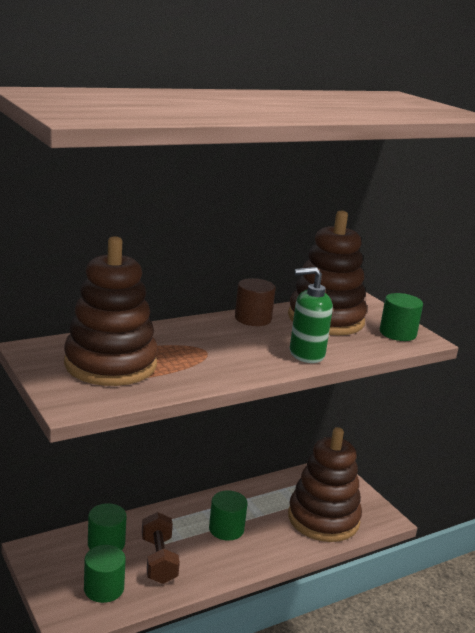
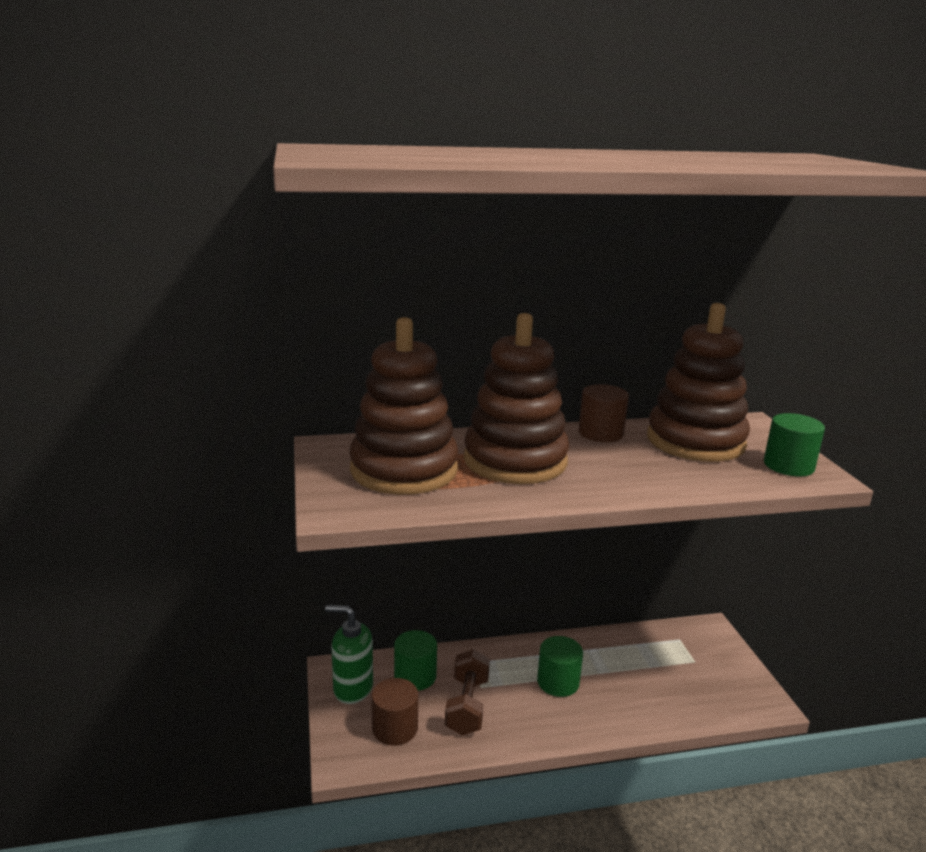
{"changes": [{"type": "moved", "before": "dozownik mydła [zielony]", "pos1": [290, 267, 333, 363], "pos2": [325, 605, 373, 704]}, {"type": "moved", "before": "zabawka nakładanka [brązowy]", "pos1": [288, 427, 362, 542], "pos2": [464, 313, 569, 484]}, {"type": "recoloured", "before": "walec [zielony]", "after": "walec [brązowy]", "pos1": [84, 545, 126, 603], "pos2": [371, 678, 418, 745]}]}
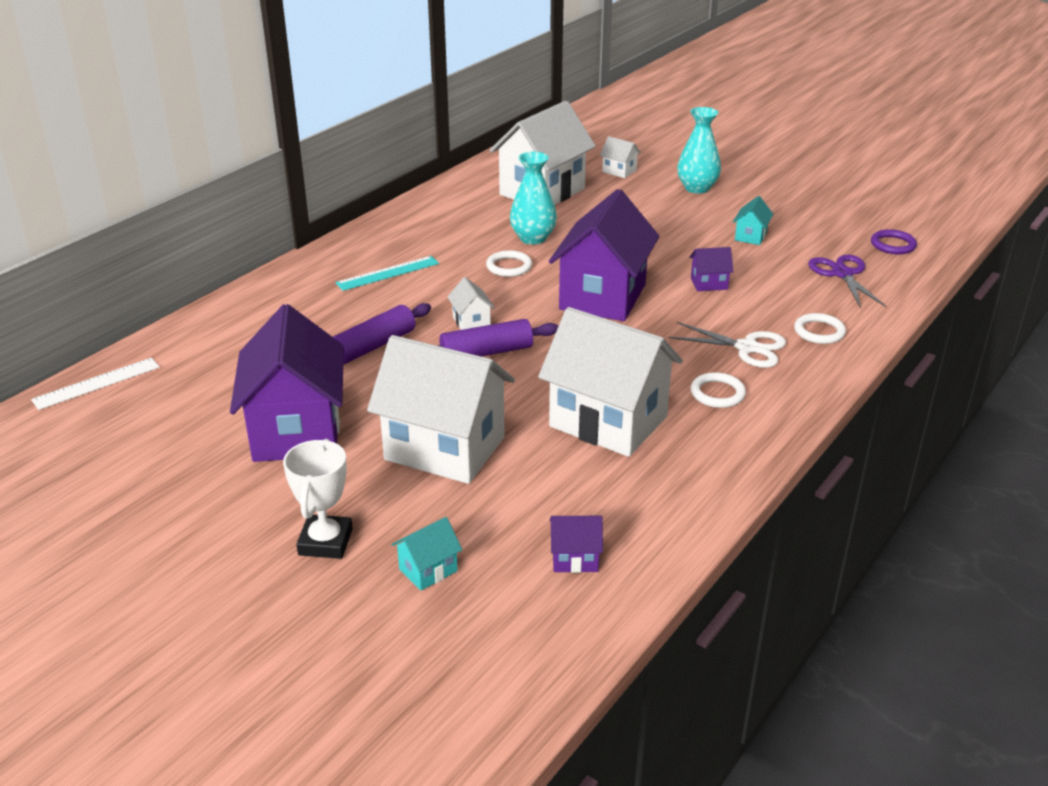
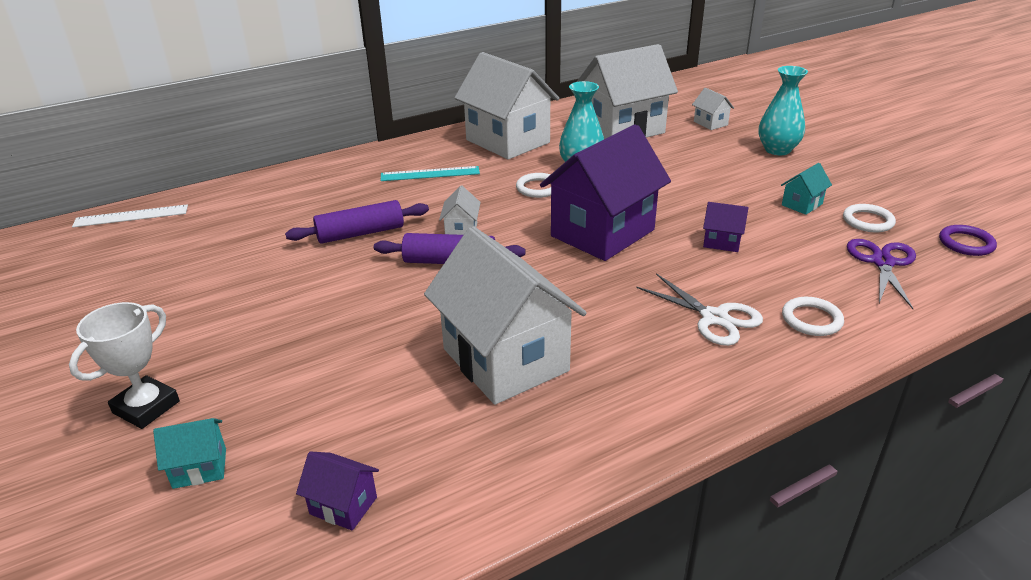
{"changes": [{"type": "removed", "before": "domek [fioletowy]", "pos1": [230, 304, 344, 462]}, {"type": "moved", "before": "domek [biały]", "pos1": [367, 335, 515, 484], "pos2": [455, 52, 559, 159]}, {"type": "moved", "before": "pierścień [biały]", "pos1": [691, 372, 746, 408], "pos2": [843, 204, 896, 232]}]}
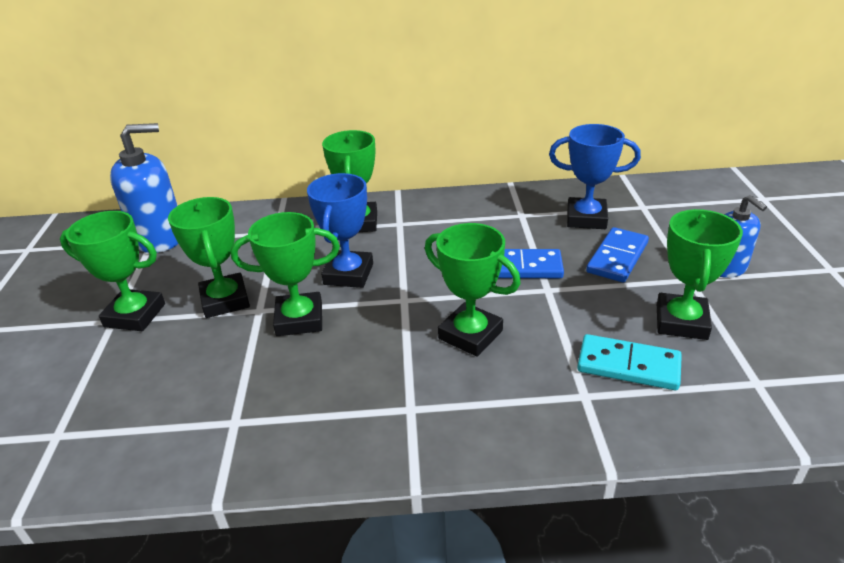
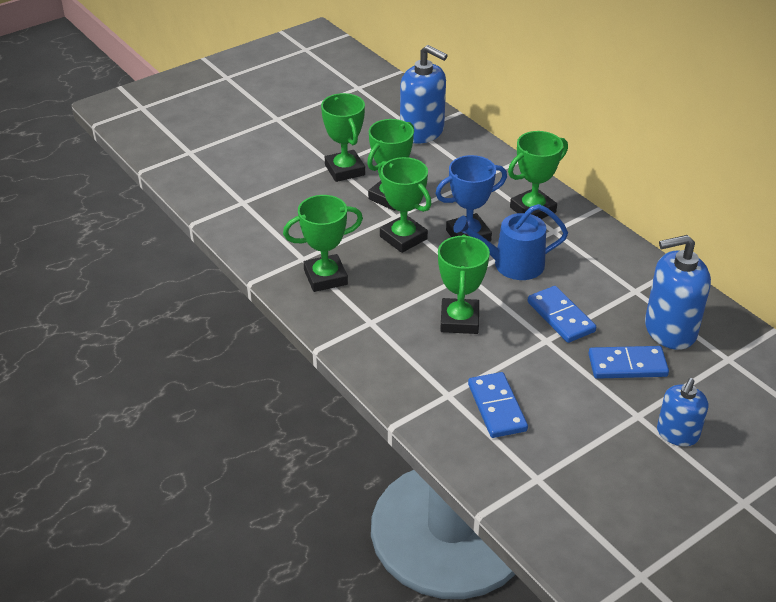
{"changes": [{"type": "replaced", "before": "puchar [niebieski]", "after": "dozownik mydła [niebieski]", "pos1": [549, 124, 641, 229], "pos2": [645, 235, 711, 350]}, {"type": "moved", "before": "puchar [zielony]", "pos1": [657, 209, 743, 340], "pos2": [283, 195, 363, 292]}, {"type": "recoloured", "before": "kostka domina [turkusowy]", "after": "kostka domina [niebieski]", "pos1": [577, 334, 682, 390], "pos2": [468, 372, 528, 438]}, {"type": "added", "after": "konewka [niebieski]", "pos2": [453, 204, 568, 280]}]}
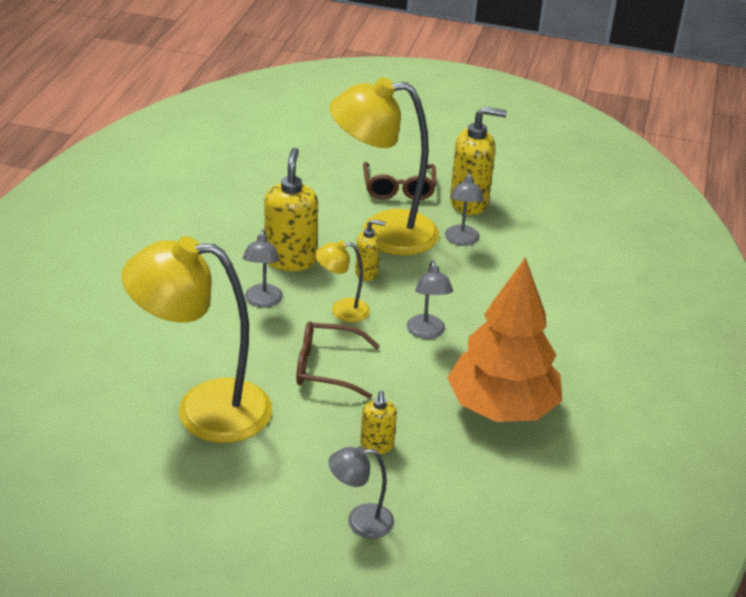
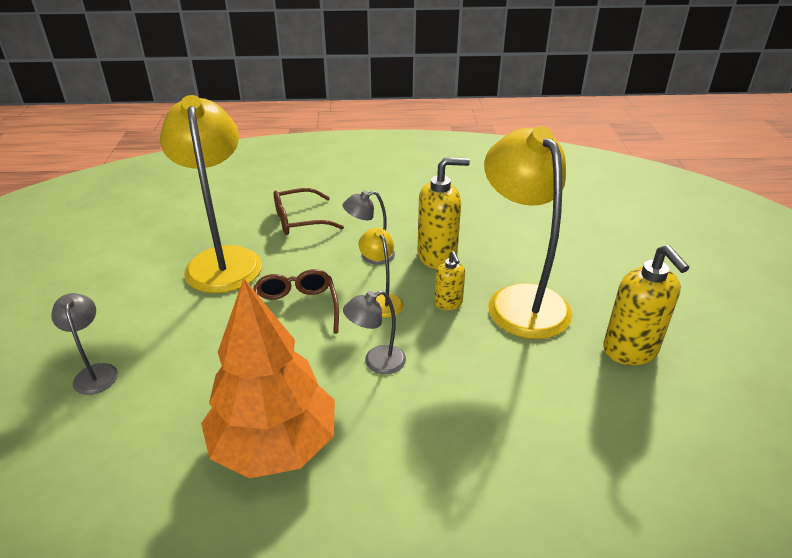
{"changes": [{"type": "moved", "before": "okulary [brązowy]", "pos1": [363, 162, 436, 200], "pos2": [274, 188, 344, 235]}, {"type": "removed", "before": "lampka [szary]", "pos1": [445, 172, 484, 246]}, {"type": "removed", "before": "dozownik mydła [żółty]", "pos1": [360, 390, 397, 454]}]}
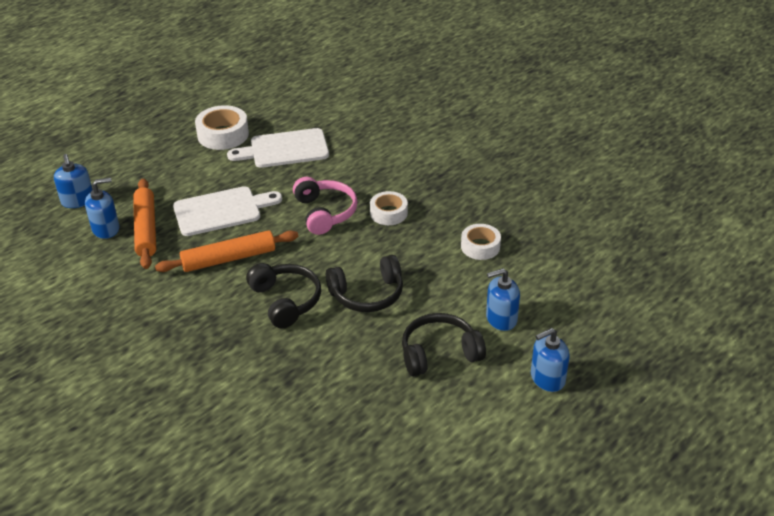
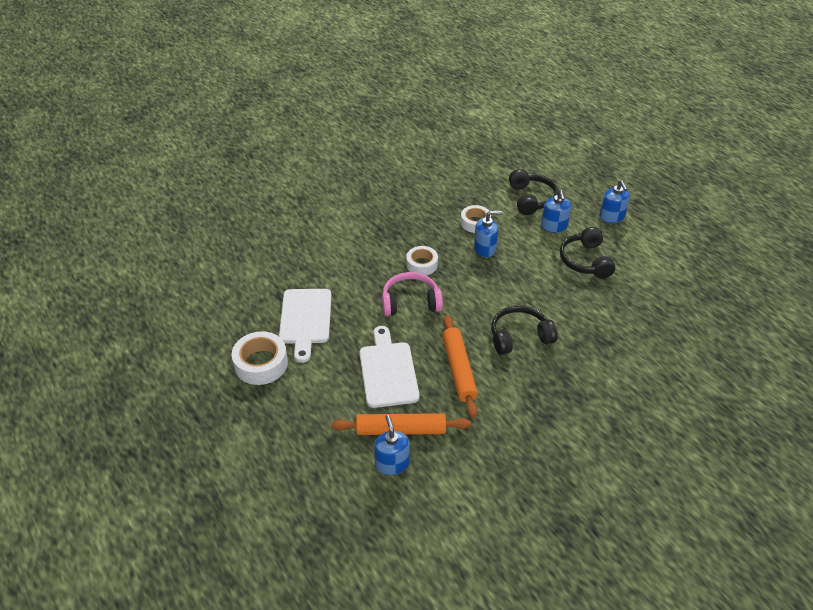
{"changes": [{"type": "moved", "before": "dozownik mydła [niebieski]", "pos1": [54, 154, 93, 208], "pos2": [474, 210, 502, 258]}, {"type": "moved", "before": "słuchawki [czarny]", "pos1": [326, 255, 403, 312], "pos2": [509, 169, 558, 215]}]}
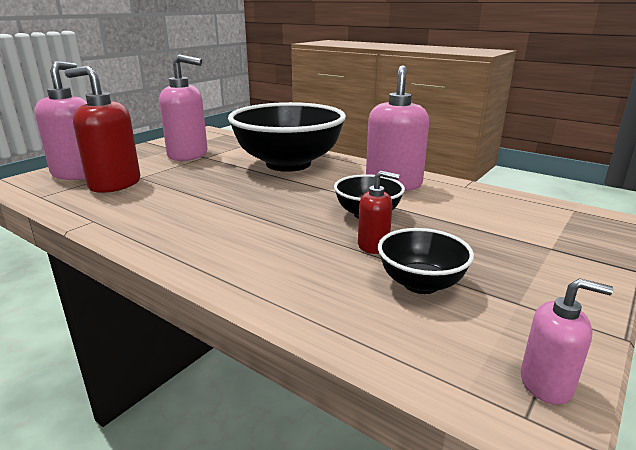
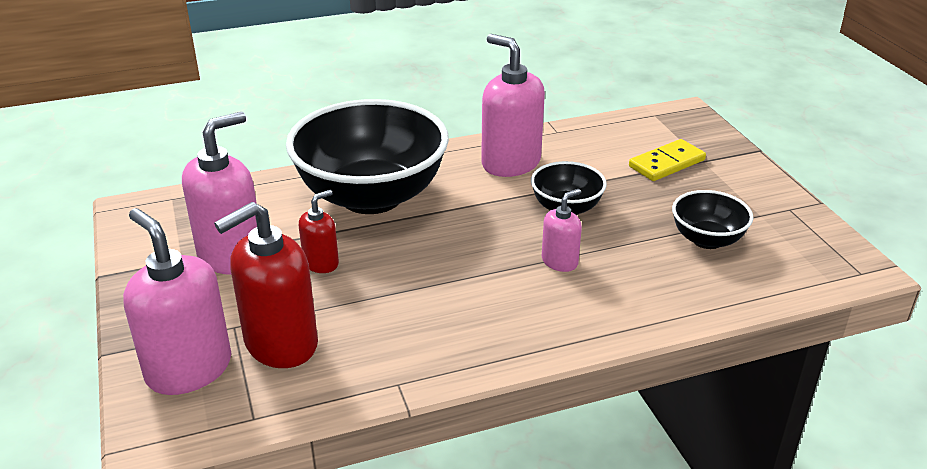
{"changes": [{"type": "moved", "before": "dozownik mydła [czerwony]", "pos1": [358, 171, 399, 254], "pos2": [299, 190, 339, 273]}, {"type": "moved", "before": "dozownik mydła [różowy]", "pos1": [521, 278, 613, 405], "pos2": [542, 189, 582, 272]}, {"type": "added", "after": "kostka domina [żółty]", "pos2": [629, 139, 706, 181]}]}
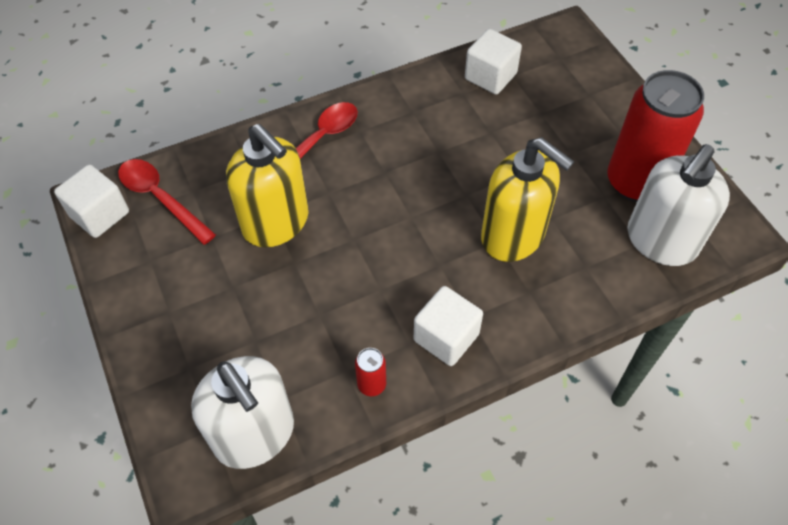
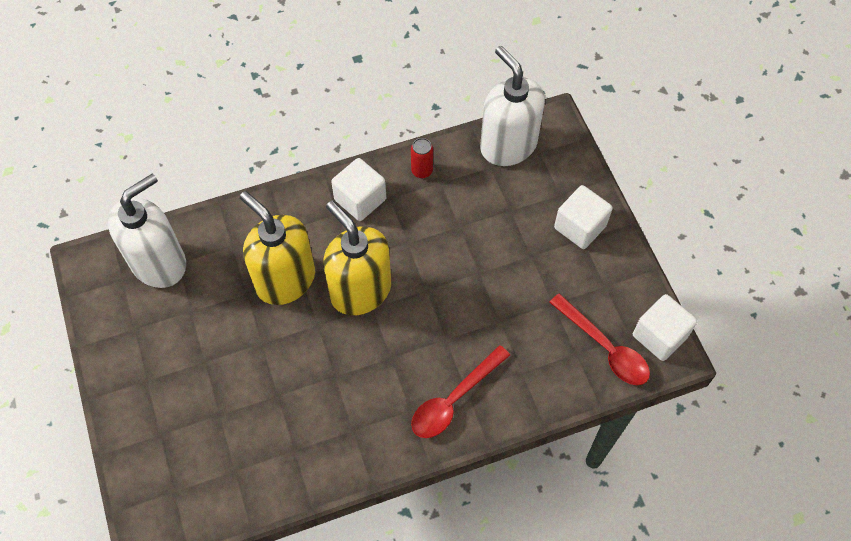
{"changes": [{"type": "moved", "before": "sześcian [biały]", "pos1": [465, 29, 522, 94], "pos2": [554, 185, 613, 249]}, {"type": "removed", "before": "puszka [czerwony]", "pos1": [607, 70, 704, 202]}, {"type": "moved", "before": "dozownik mydła [żółty]", "pos1": [226, 124, 309, 247], "pos2": [323, 201, 391, 315]}]}
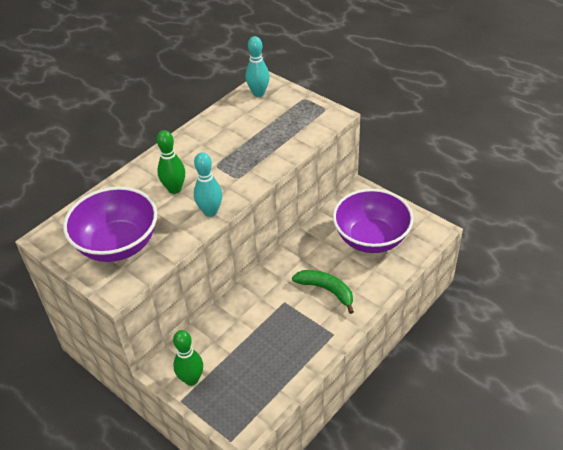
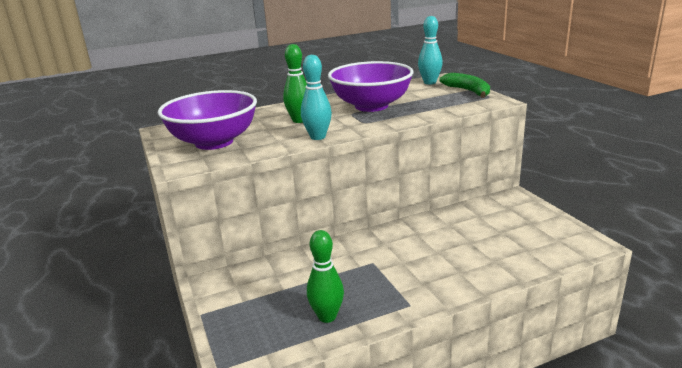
{"changes": [{"type": "moved", "before": "miska [fioletowy]", "pos1": [333, 189, 414, 253], "pos2": [328, 61, 414, 112]}, {"type": "moved", "before": "banan [zielony]", "pos1": [292, 270, 354, 314], "pos2": [439, 73, 490, 98]}, {"type": "moved", "before": "kręgiel [zielony]", "pos1": [173, 330, 203, 386], "pos2": [307, 230, 344, 323]}]}
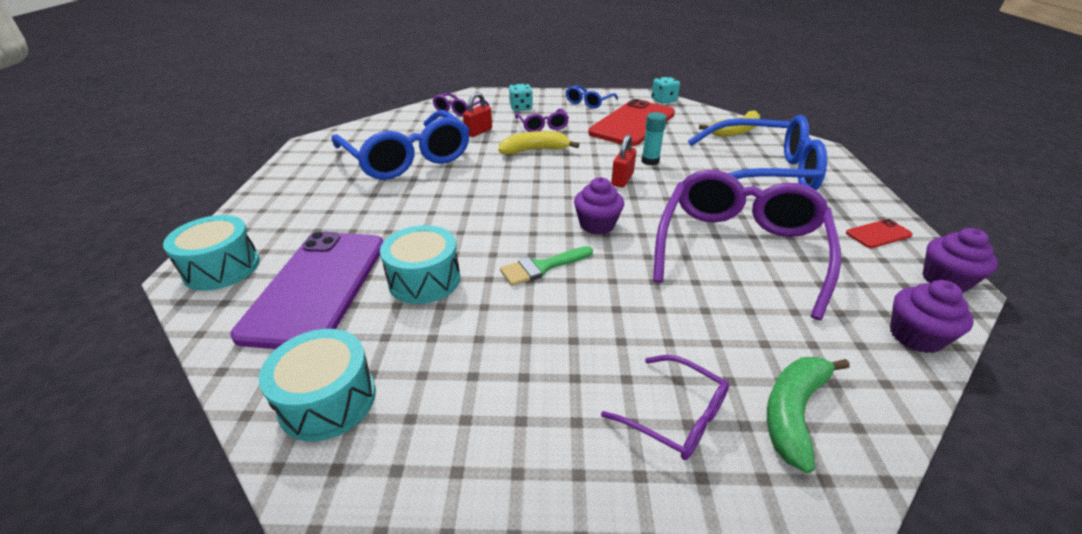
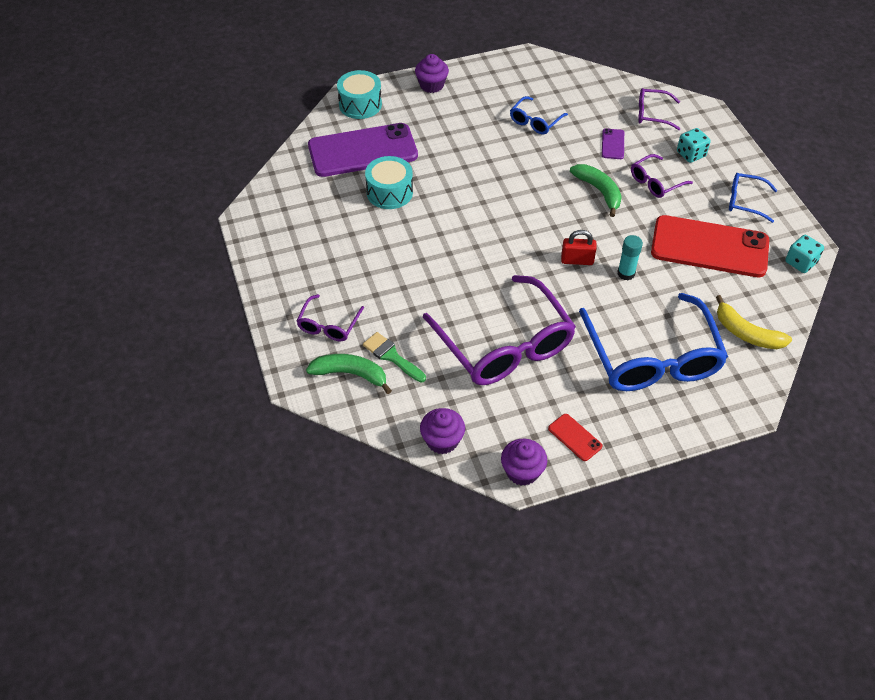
{"changes": [{"type": "replaced", "before": "kłódka [czerwony]", "after": "telefon [fioletowy]", "pos1": [463, 92, 492, 137], "pos2": [602, 128, 624, 159]}, {"type": "resized", "before": "okulary [niebieski]", "pos1": [331, 110, 469, 180], "pos2": [510, 96, 568, 134], "scale": 0.47}, {"type": "recoloured", "before": "banan [żółty]", "after": "banan [zielony]", "pos1": [499, 131, 579, 154], "pos2": [570, 164, 622, 217]}, {"type": "turned", "before": "okulary [fioletowy]", "pos1": [653, 170, 841, 320], "pos2": [423, 275, 576, 385], "turn": 60}, {"type": "moved", "before": "muffinka [fioletowy]", "pos1": [574, 177, 624, 235], "pos2": [415, 54, 449, 93]}, {"type": "moved", "before": "pędzel [zielony]", "pos1": [500, 246, 593, 286], "pos2": [363, 332, 426, 383]}, {"type": "removed", "before": "bęben [turkusowy]", "pos1": [259, 329, 376, 441]}]}
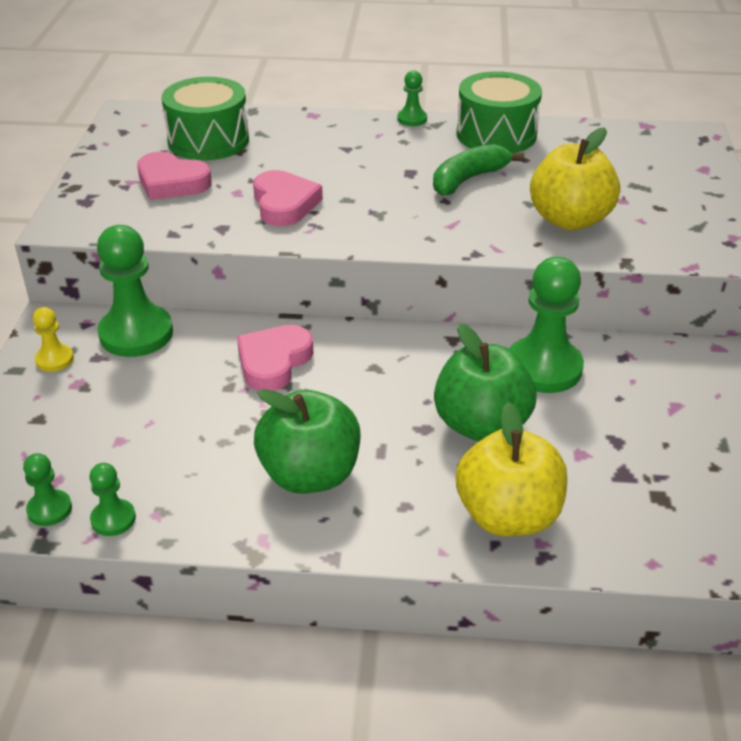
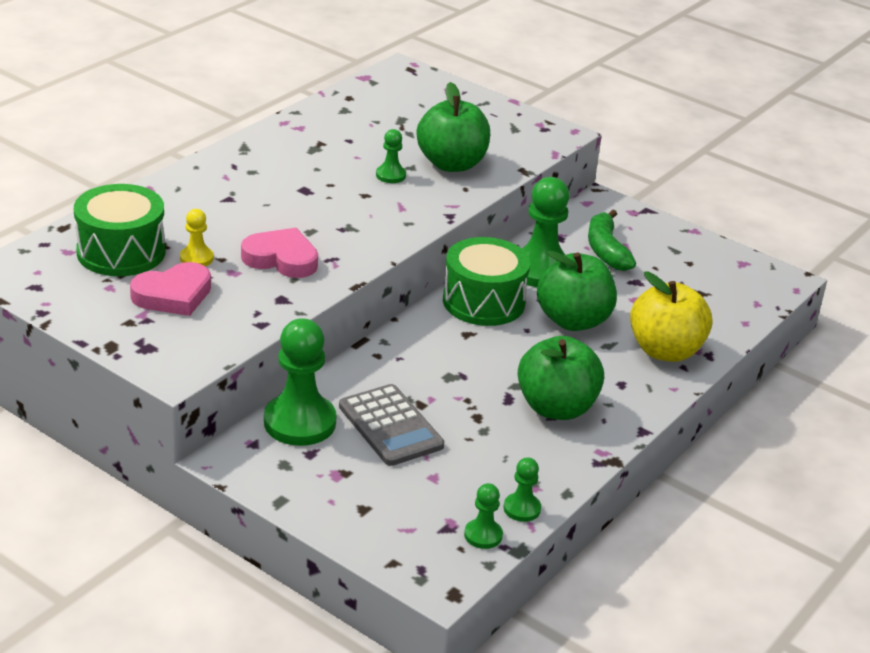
{"changes": [{"type": "moved", "before": "pionek [zielony]", "pos1": [397, 70, 427, 126], "pos2": [376, 129, 406, 183]}, {"type": "moved", "before": "bęben [zielony]", "pos1": [457, 71, 542, 153], "pos2": [443, 237, 530, 326]}, {"type": "recoloured", "before": "jabłko [żółty]", "after": "jabłko [zielony]", "pos1": [530, 127, 620, 230], "pos2": [417, 82, 490, 172]}, {"type": "moved", "before": "banan [zielony]", "pos1": [433, 144, 525, 196], "pos2": [588, 210, 636, 271]}, {"type": "moved", "before": "pionek [żółty]", "pos1": [33, 307, 74, 372], "pos2": [180, 209, 214, 266]}, {"type": "removed", "before": "serce [różowy]", "pos1": [237, 325, 314, 391]}, {"type": "added", "after": "kalkulator [szary]", "pos2": [339, 384, 444, 466]}]}
